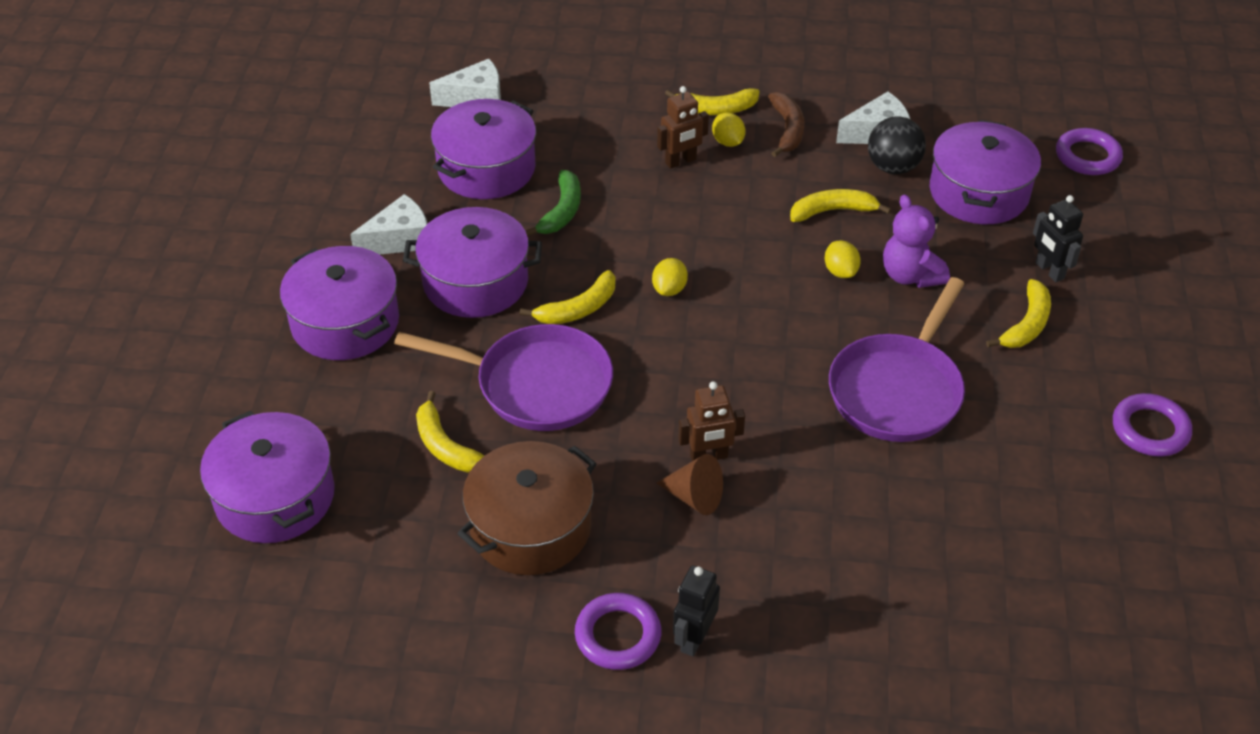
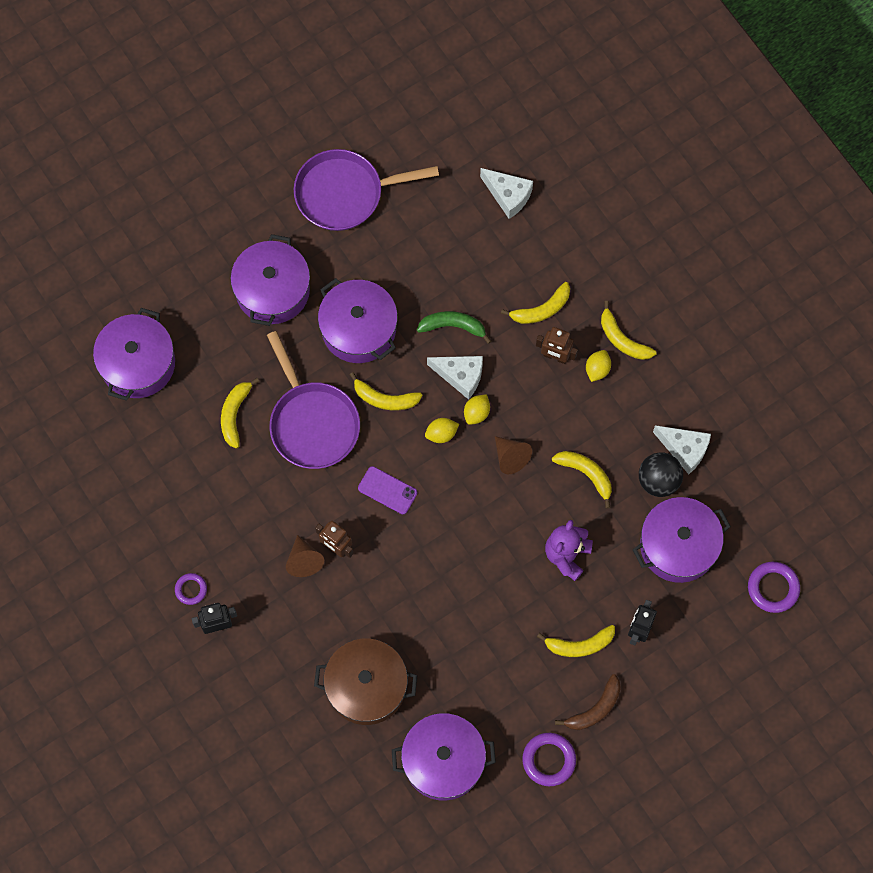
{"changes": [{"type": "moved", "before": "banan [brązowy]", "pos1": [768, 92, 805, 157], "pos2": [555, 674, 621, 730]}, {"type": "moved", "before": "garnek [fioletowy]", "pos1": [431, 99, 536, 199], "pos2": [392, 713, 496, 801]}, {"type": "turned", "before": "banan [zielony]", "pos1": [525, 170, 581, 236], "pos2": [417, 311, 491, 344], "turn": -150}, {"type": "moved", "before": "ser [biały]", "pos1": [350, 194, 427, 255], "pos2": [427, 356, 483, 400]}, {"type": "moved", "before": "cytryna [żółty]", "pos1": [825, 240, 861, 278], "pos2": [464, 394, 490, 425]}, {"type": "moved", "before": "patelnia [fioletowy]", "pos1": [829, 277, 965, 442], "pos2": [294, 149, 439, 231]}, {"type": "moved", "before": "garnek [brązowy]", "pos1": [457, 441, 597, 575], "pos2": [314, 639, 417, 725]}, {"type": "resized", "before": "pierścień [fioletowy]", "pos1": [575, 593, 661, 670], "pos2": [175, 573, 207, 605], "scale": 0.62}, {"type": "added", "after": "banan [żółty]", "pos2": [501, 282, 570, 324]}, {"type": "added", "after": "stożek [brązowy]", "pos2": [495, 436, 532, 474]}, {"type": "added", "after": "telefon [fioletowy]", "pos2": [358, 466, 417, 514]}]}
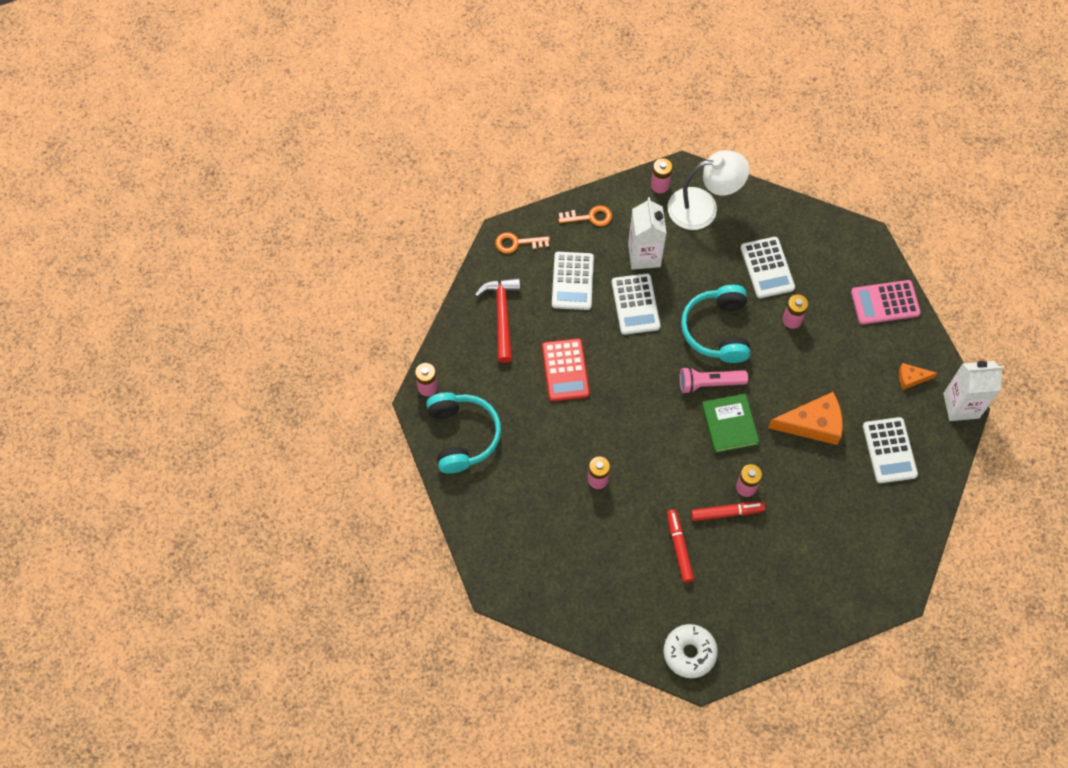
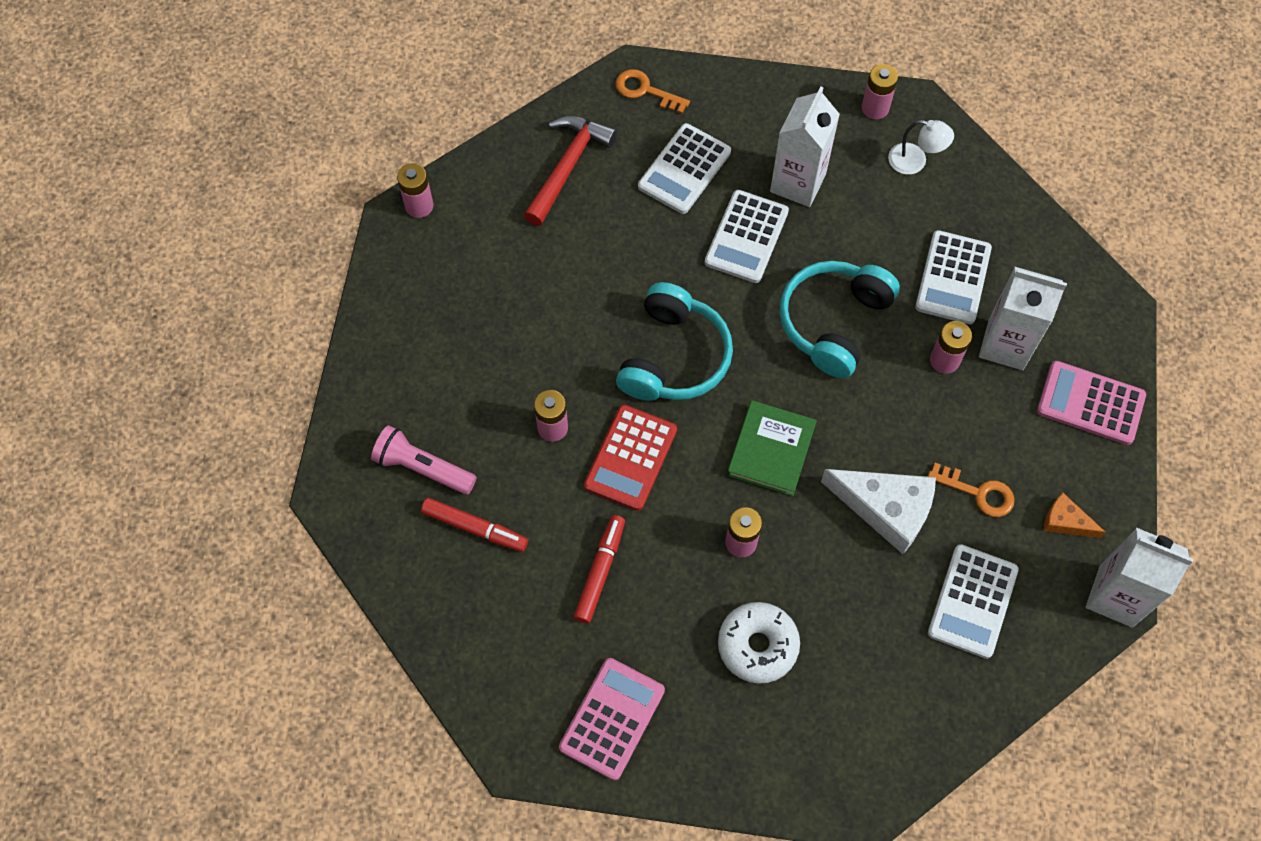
{"changes": [{"type": "resized", "before": "lampka [biały]", "pos1": [668, 150, 749, 230], "pos2": [888, 120, 954, 175], "scale": 0.51}, {"type": "moved", "before": "klucz [pomarańczowy]", "pos1": [558, 205, 612, 226], "pos2": [927, 463, 1015, 517]}, {"type": "moved", "before": "kalkulator [czerwony]", "pos1": [542, 338, 590, 401], "pos2": [584, 405, 677, 511]}, {"type": "moved", "before": "latarka [różowy]", "pos1": [680, 367, 748, 394], "pos2": [371, 425, 477, 495]}, {"type": "moved", "before": "słuchawki [turkusowy]", "pos1": [426, 392, 501, 474], "pos2": [616, 282, 733, 401]}, {"type": "recoloured", "before": "ser [pomarańczowy]", "after": "ser [biały]", "pos1": [768, 392, 843, 445], "pos2": [821, 469, 936, 554]}, {"type": "moved", "before": "flamaster [czerwony]", "pos1": [691, 502, 765, 521], "pos2": [421, 498, 528, 552]}, {"type": "moved", "before": "donut [biały]", "pos1": [663, 624, 718, 678], "pos2": [718, 602, 800, 684]}, {"type": "added", "after": "karton mleka [biały]", "pos2": [979, 267, 1067, 370]}, {"type": "added", "after": "kalkulator [różowy]", "pos2": [559, 658, 665, 780]}]}
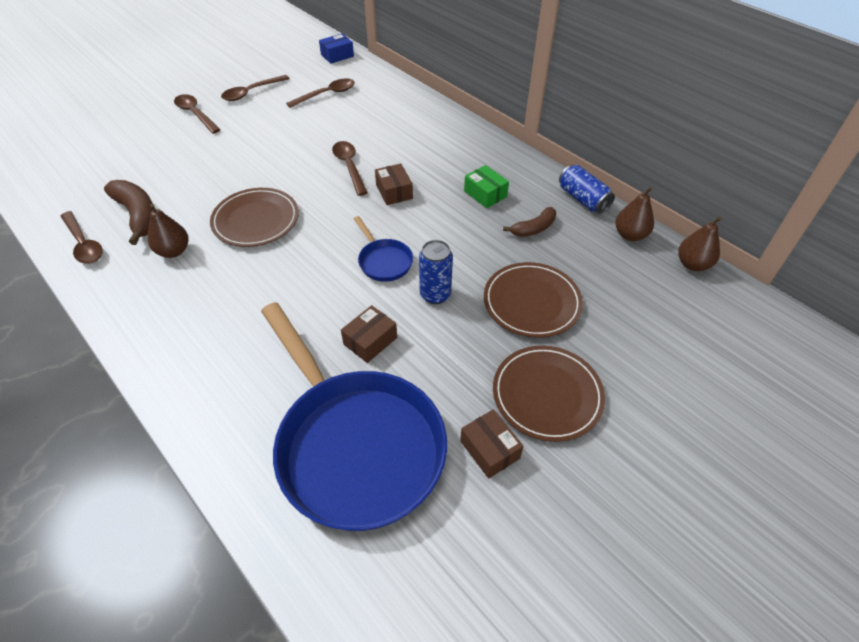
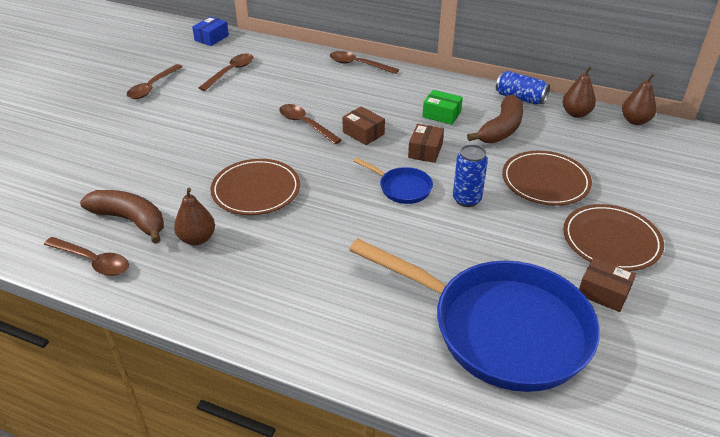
{"changes": [{"type": "moved", "before": "łyżka [brązowy]", "pos1": [174, 94, 221, 134], "pos2": [330, 51, 399, 74]}, {"type": "resized", "before": "banan [brązowy]", "pos1": [503, 207, 556, 237], "pos2": [467, 94, 524, 143], "scale": 1.63}, {"type": "moved", "before": "pudełko [brązowy]", "pos1": [341, 305, 397, 363], "pos2": [408, 124, 444, 163]}]}
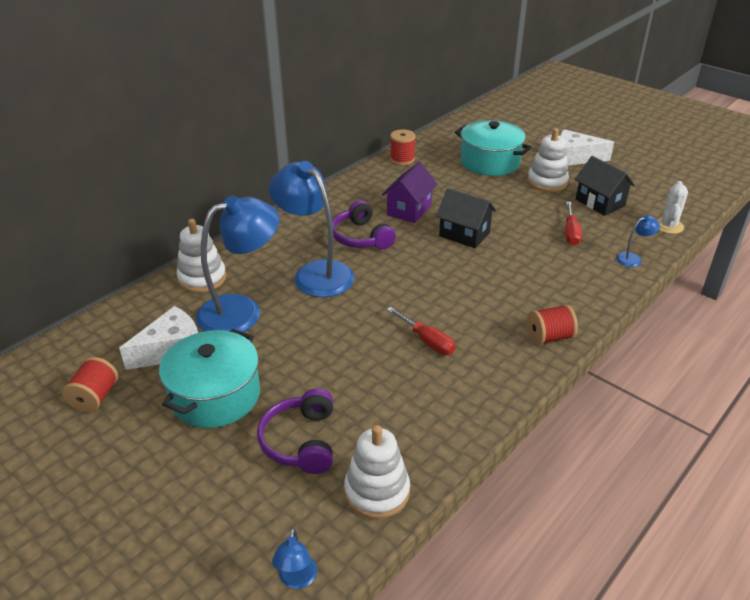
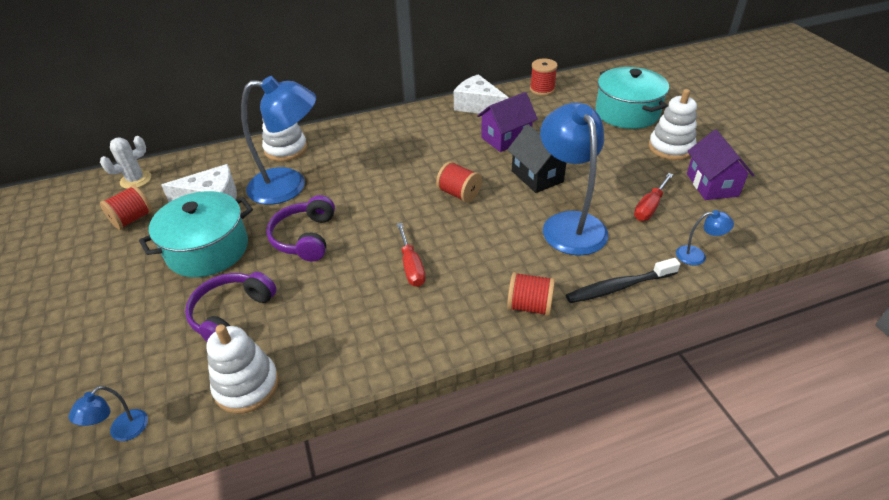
{"changes": [{"type": "moved", "before": "ser [biały]", "pos1": [560, 129, 614, 165], "pos2": [454, 74, 509, 114]}, {"type": "recoloured", "before": "domek [czarny]", "after": "domek [fioletowy]", "pos1": [575, 156, 635, 216], "pos2": [687, 130, 755, 200]}, {"type": "moved", "before": "lampka [niebieski]", "pos1": [269, 161, 355, 297], "pos2": [540, 103, 609, 256]}, {"type": "moved", "before": "kaktus [biały]", "pos1": [656, 181, 688, 234], "pos2": [100, 136, 151, 189]}, {"type": "moved", "before": "słuchawki [fioletowy]", "pos1": [332, 200, 396, 250], "pos2": [266, 195, 335, 261]}, {"type": "added", "after": "szpulka [czerwony]", "pos2": [436, 162, 482, 203]}, {"type": "added", "after": "szczoteczka do zębów [czarny]", "pos2": [566, 258, 680, 303]}]}
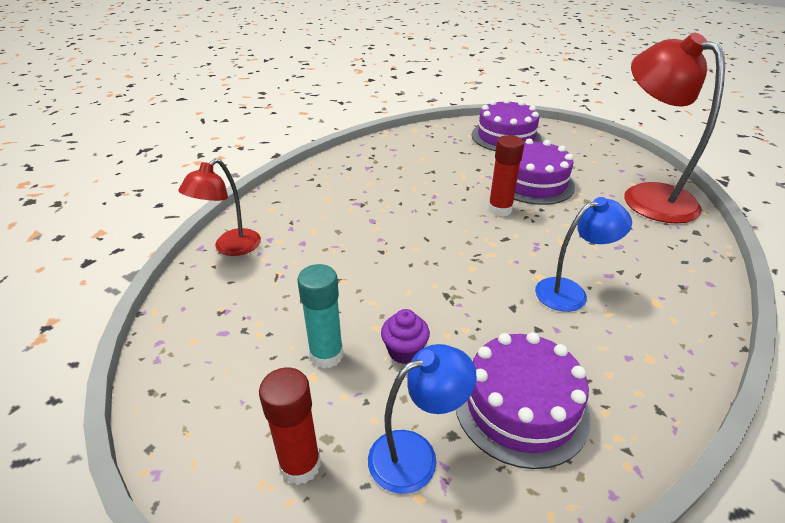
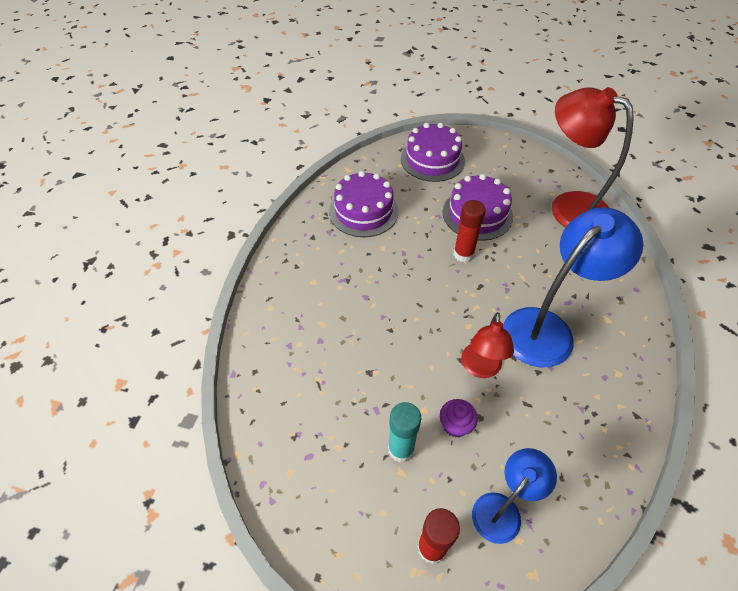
{"changes": [{"type": "moved", "before": "lampka [czerwony]", "pos1": [178, 158, 261, 256], "pos2": [461, 312, 514, 378]}, {"type": "resized", "before": "lampka [niebieski]", "pos1": [535, 197, 632, 312], "pos2": [503, 207, 644, 367], "scale": 1.79}, {"type": "moved", "before": "tort [fioletowy]", "pos1": [456, 332, 591, 469], "pos2": [329, 171, 399, 237]}]}
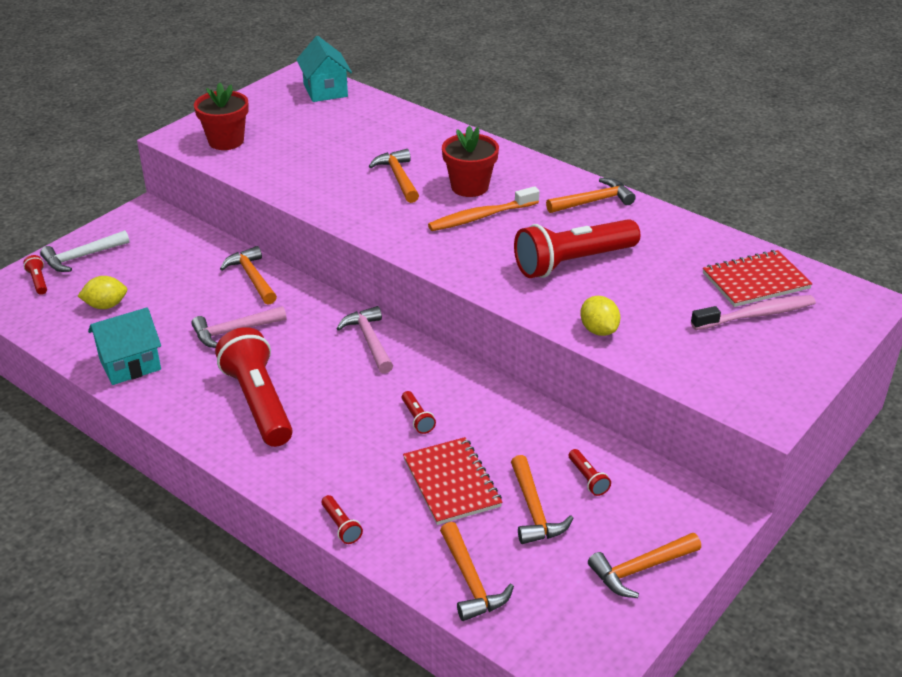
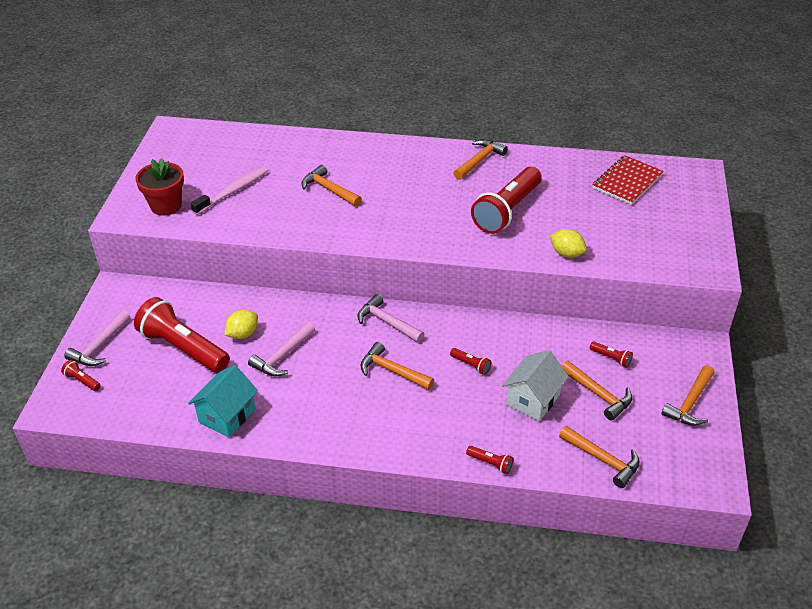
{"changes": [{"type": "removed", "before": "domek [turkusowy]", "pos1": [296, 36, 352, 102]}, {"type": "removed", "before": "doniczka [czerwony]", "pos1": [442, 126, 499, 197]}, {"type": "removed", "before": "szczoteczka do zębów [pomarańczowy]", "pos1": [428, 186, 540, 231]}, {"type": "recoloured", "before": "młotek [biały]", "after": "młotek [różowy]", "pos1": [40, 230, 130, 272], "pos2": [64, 310, 130, 366]}, {"type": "moved", "before": "młotek [pomarańczowy]", "pos1": [220, 246, 277, 305], "pos2": [360, 342, 434, 390]}, {"type": "moved", "before": "cytryna [żółty]", "pos1": [78, 276, 127, 309], "pos2": [224, 310, 258, 339]}, {"type": "moved", "before": "szczoteczka do zębów [różowy]", "pos1": [691, 295, 816, 330], "pos2": [190, 167, 268, 215]}, {"type": "moved", "before": "latarka [czerwony]", "pos1": [215, 327, 293, 447], "pos2": [134, 297, 230, 373]}, {"type": "replaced", "before": "zeszyt [czerwony]", "after": "domek [biały]", "pos1": [403, 437, 502, 525], "pos2": [502, 350, 569, 421]}]}
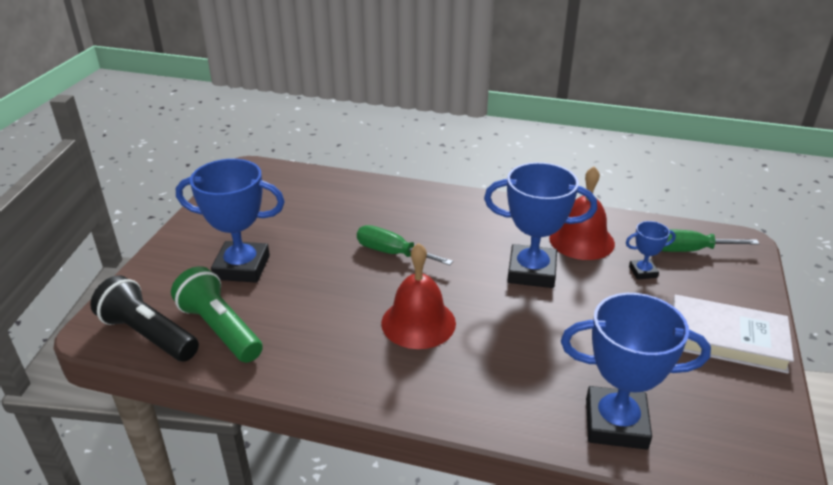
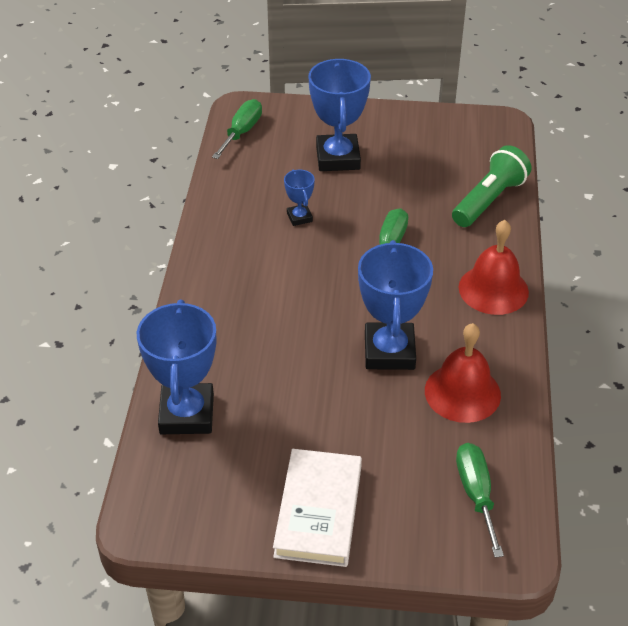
{"changes": [{"type": "moved", "before": "puchar [niebieski]", "pos1": [626, 221, 676, 280], "pos2": [284, 170, 315, 226]}, {"type": "moved", "before": "dzwonek [czerwony]", "pos1": [381, 243, 456, 349], "pos2": [459, 220, 529, 315]}, {"type": "moved", "before": "latarka [zielony]", "pos1": [171, 266, 263, 363], "pos2": [452, 145, 531, 227]}, {"type": "replaced", "before": "latarka [czarny]", "after": "śrubokręt [zielony]", "pos1": [90, 275, 199, 361], "pos2": [212, 99, 262, 159]}]}
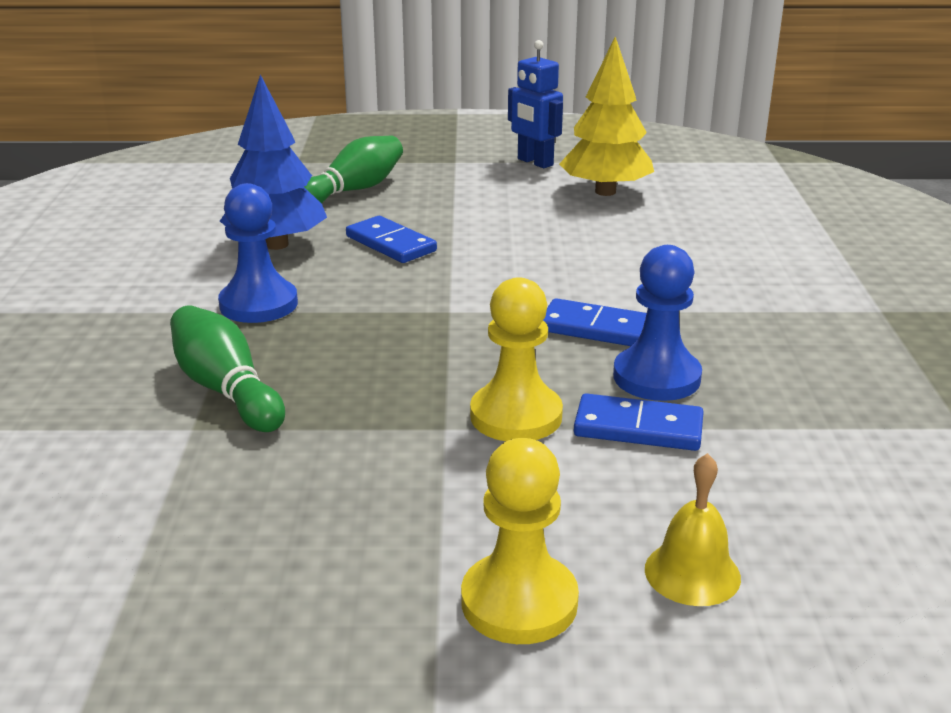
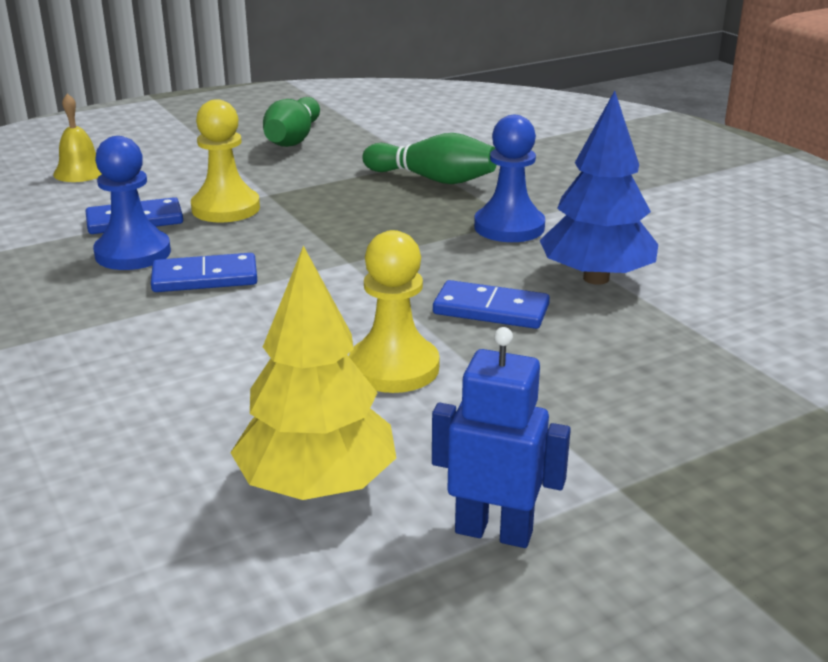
{"changes": [{"type": "moved", "before": "kręgiel [zielony]", "pos1": [304, 136, 403, 204], "pos2": [263, 97, 320, 147]}, {"type": "moved", "before": "pionek [żółty]", "pos1": [461, 438, 579, 644], "pos2": [349, 230, 440, 393]}]}
